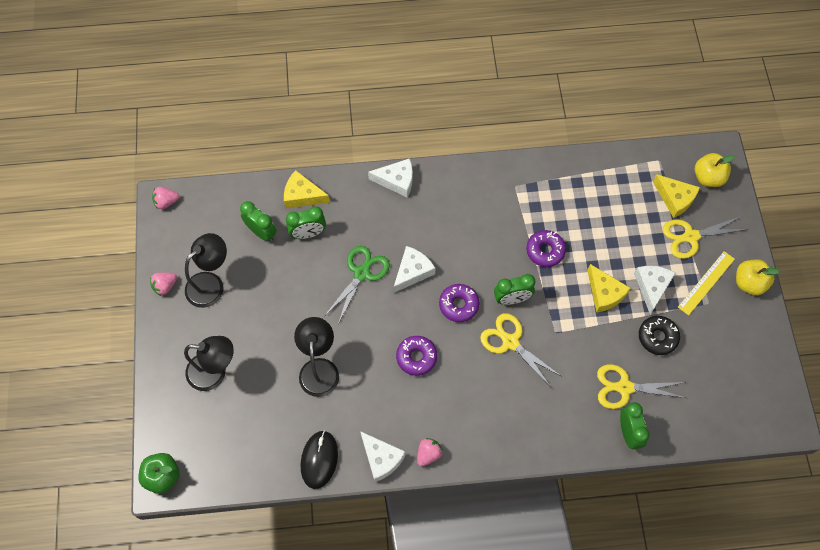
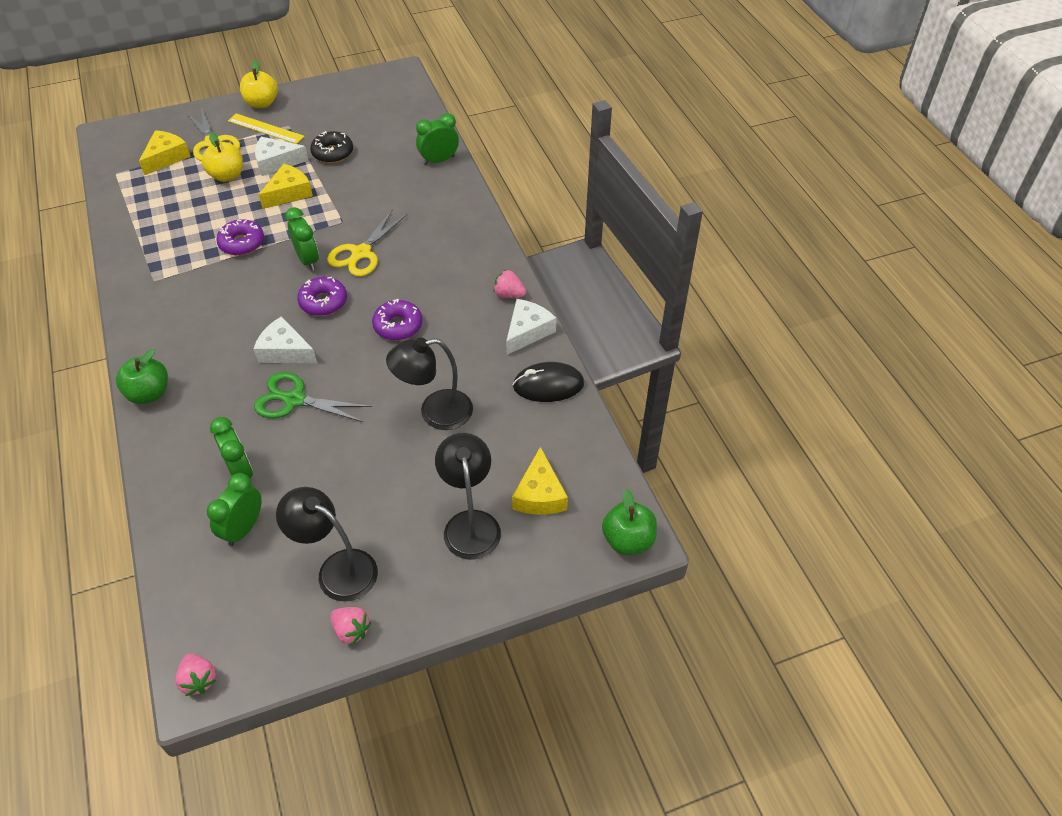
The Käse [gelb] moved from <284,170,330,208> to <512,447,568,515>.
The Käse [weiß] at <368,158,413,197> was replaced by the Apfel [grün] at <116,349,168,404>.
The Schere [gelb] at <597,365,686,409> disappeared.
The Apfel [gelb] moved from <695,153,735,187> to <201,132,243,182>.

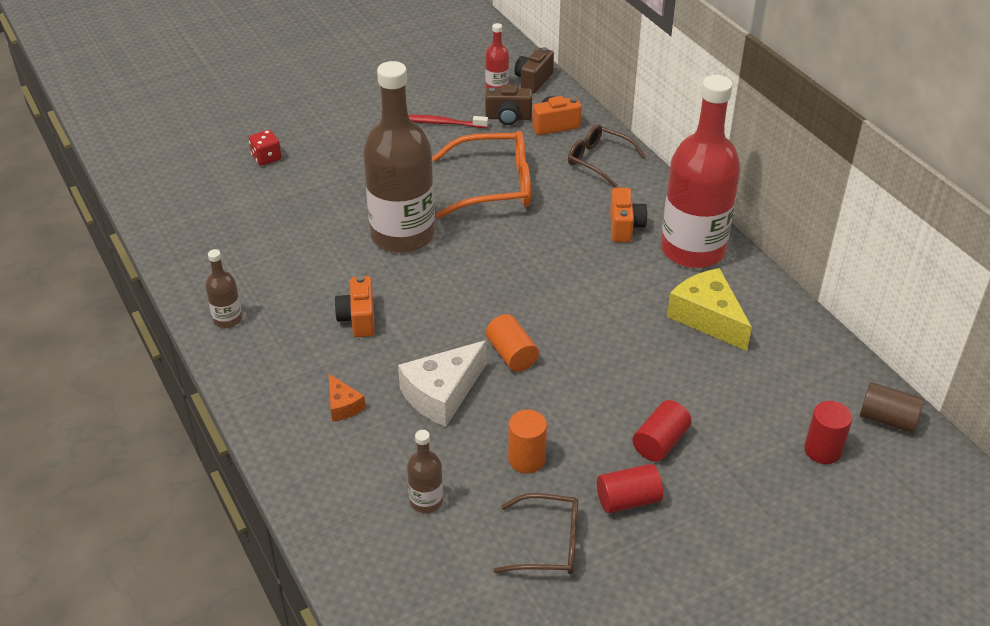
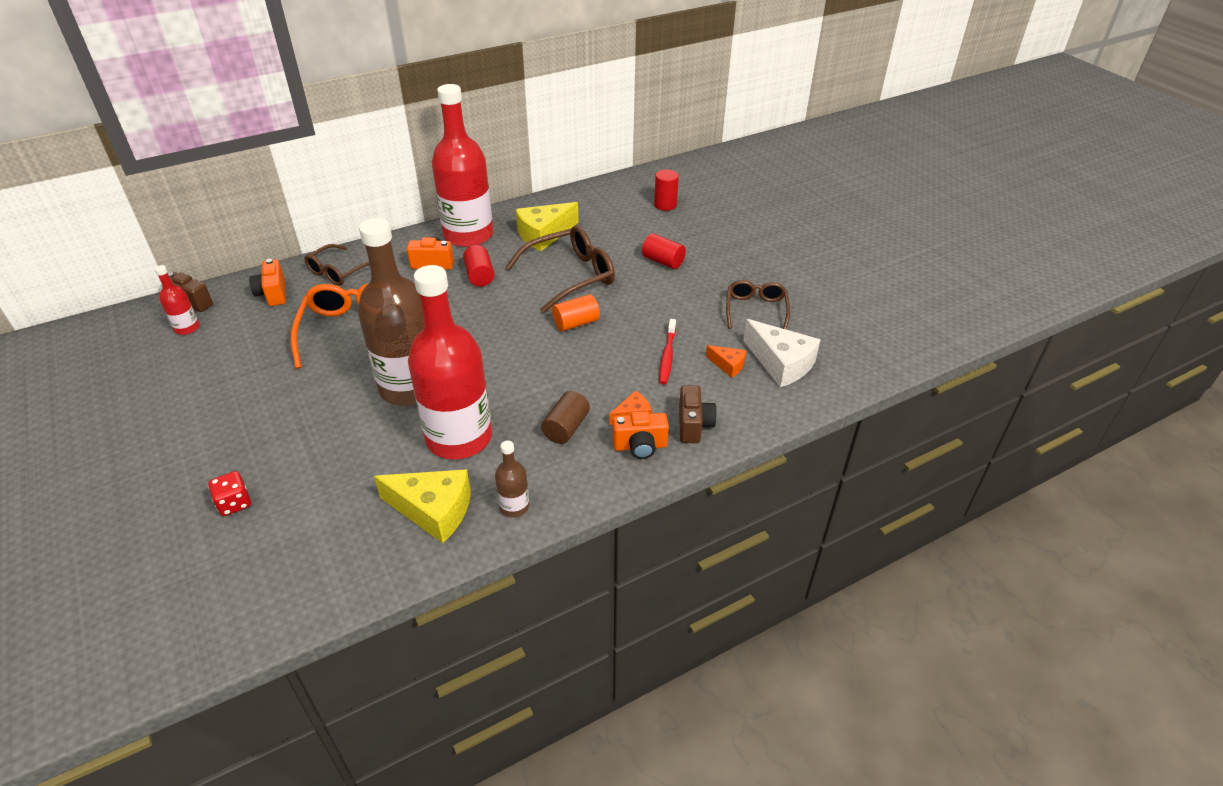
The Kamera [orange] moved from <334,275,375,337> to <612,411,669,459>.
The Käse [weiß] moved from <398,340,486,427> to <743,319,820,387>.
The Flasche [braun] at <407,430,443,513> was replaced by the Käse [orange] at <706,345,746,378>.
The Zahnbürste [rot] moved from <408,115,488,128> to <659,319,676,384>.
The Kamera [braun] moved from <485,84,532,125> to <679,385,717,443>.
The Vollzylinder [orange] at <508,410,547,473> disappeared.
The Vollzylinder [rot] moved from <597,464,663,513> to <463,245,494,287>.
The Vollzylinder [braun] moved from <860,382,924,433> to <541,391,590,444>.
The Käse [gelb] at <374,469,471,543> appeared.
The Flasche [rot] at <408,265,492,459> appeared.
The Brille [braun] at <506,225,615,313> appeared.

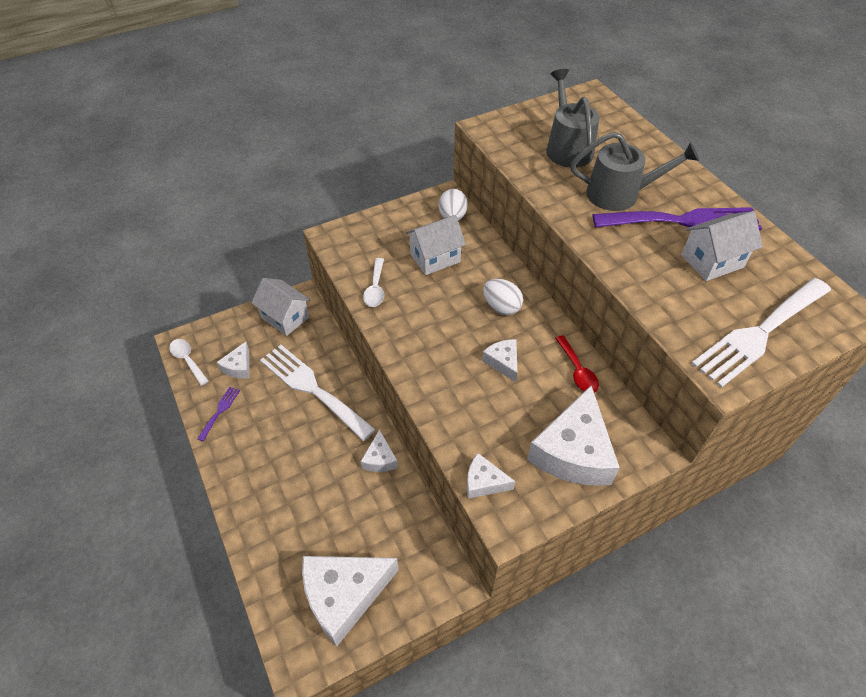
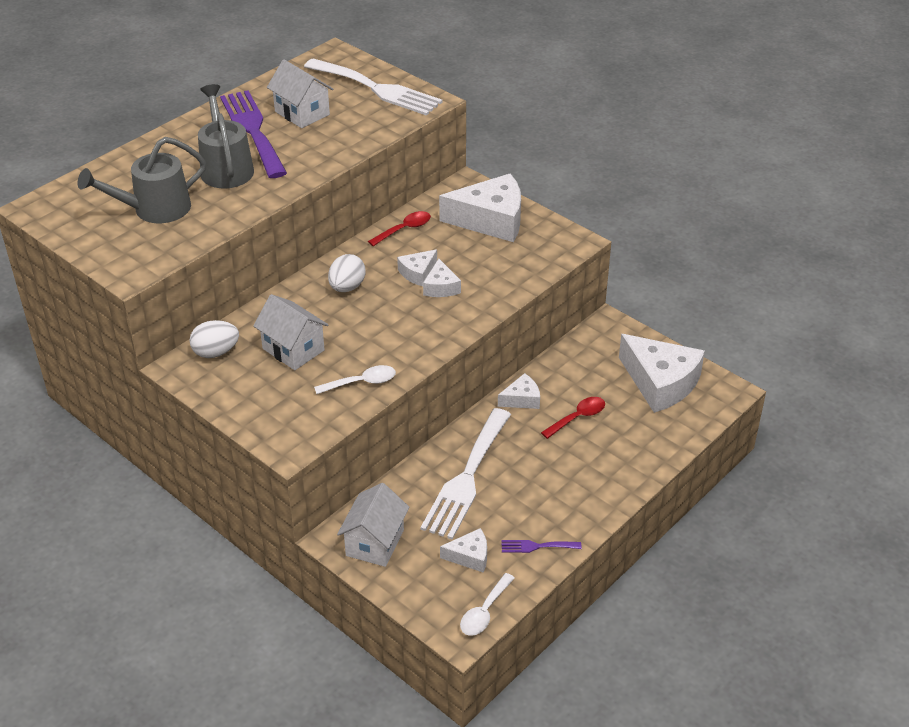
The Käse [weiß] moved from <467,453,516,499> to <423,259,461,297>.
The Löffel [rot] at <541,397,605,439> appeared.

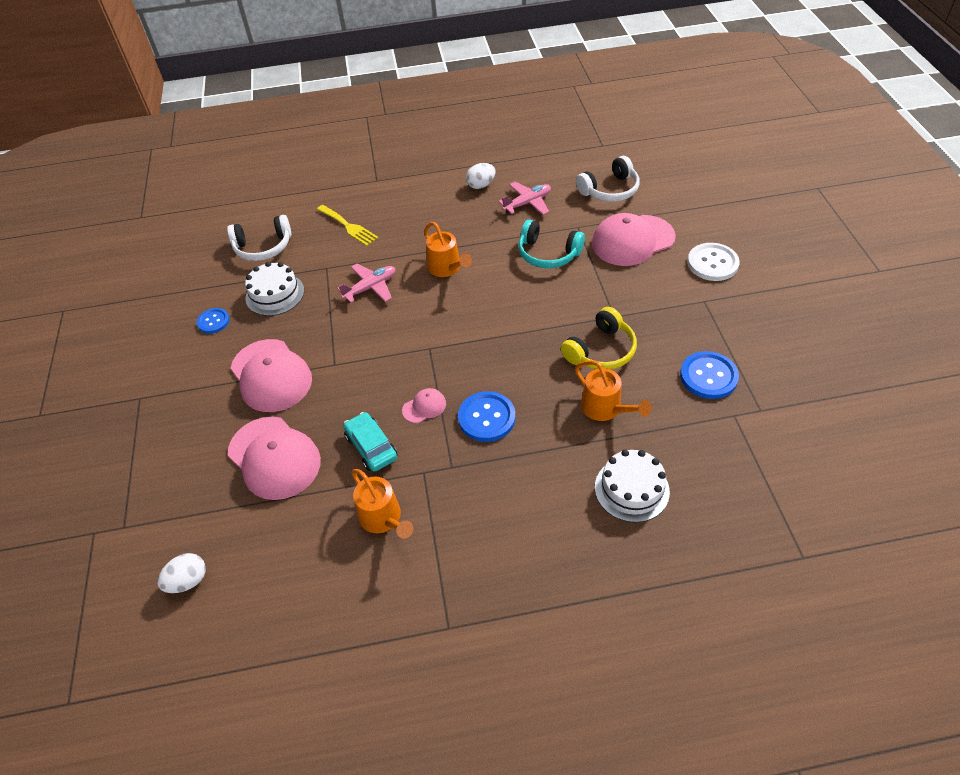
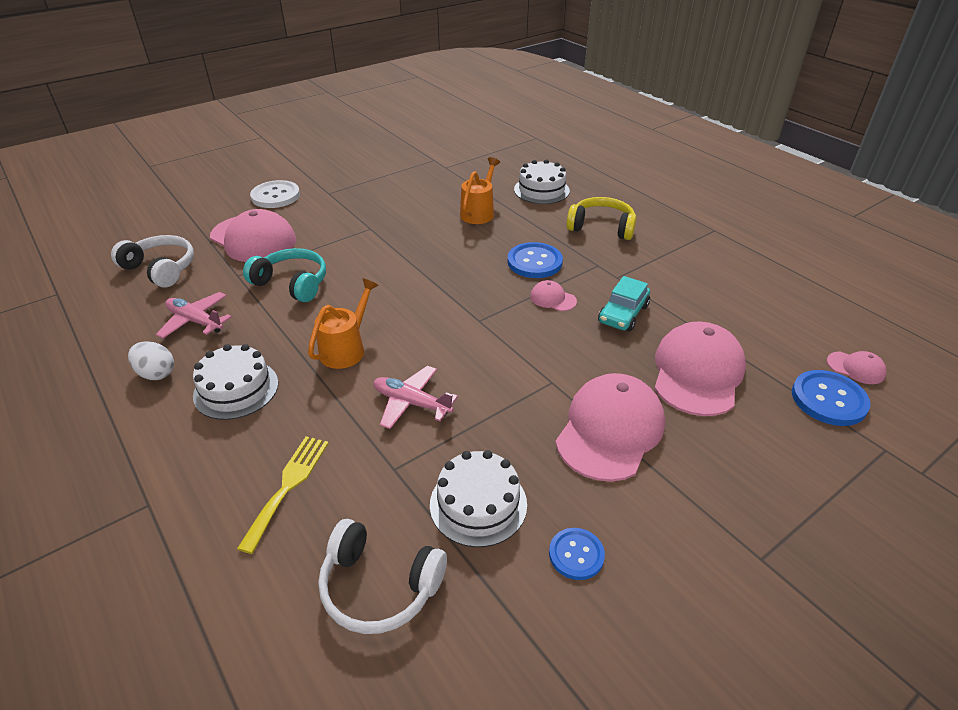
The Ei [weiß] at <157,553,206,593> was replaced by the Kappe [rosa] at <827,351,886,384>.
The Kopfhörer [weiß] at <227,215,291,261> turned 150 degrees clockwise.
The Gießkanne [orange] at <351,469,414,539> disappeared.
The Kopfhörer [türkis] at <518,220,585,268> turned 60 degrees counterclockwise.
The Kopfhörer [gelb] moved from <561,307,637,370> to <566,197,637,240>.
The Knopf [blau] moved from <680,351,739,399> to <792,370,870,426>.
The Kuchen [weiß] at <193,344,278,420> appeared.

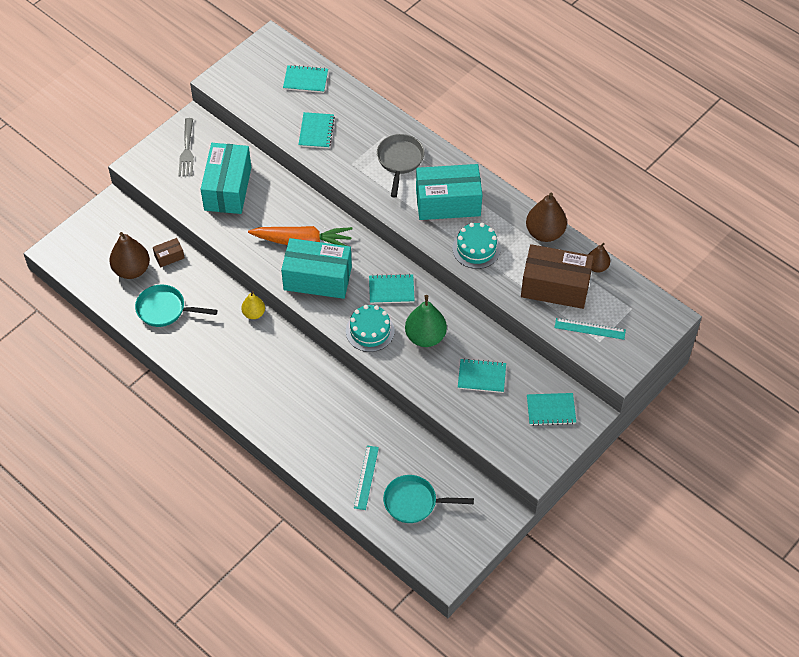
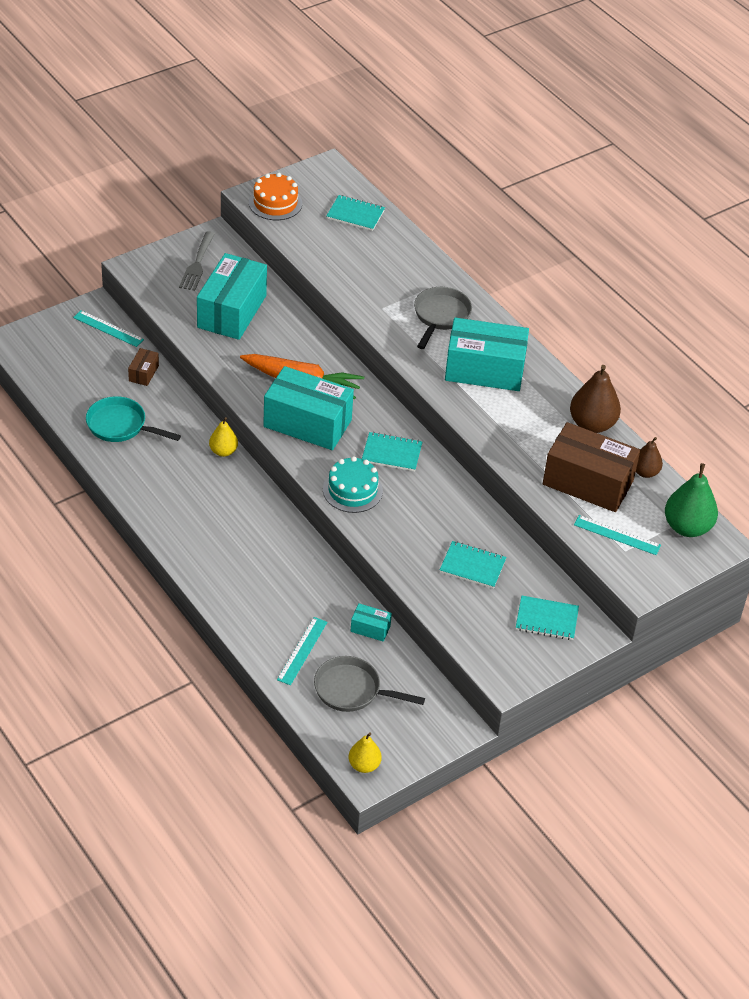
The Birne [braun] at <109,232,150,279> disappeared.
The Schachtel [braun] at <153,238,184,268> turned 60 degrees counterclockwise.
The Notizbuch [türkis] at <298,112,335,149> disappeared.
The Pfanne [türkis] at <383,475,474,523> became the Pfanne [grau] at <314,656,425,712>.
The Birne [grün] moved from <405,295,447,347> to <665,463,718,537>.
The Kuchen [türkis] at <452,223,501,269> disappeared.
The Lineal [türkis] at <73,310,144,347> appeared.
The Kuchen [orange] at <249,173,302,220> appeared.
The Birne [gelb] at <349,732,382,773> appeared.
The Schachtel [türkis] at <351,603,392,642> appeared.

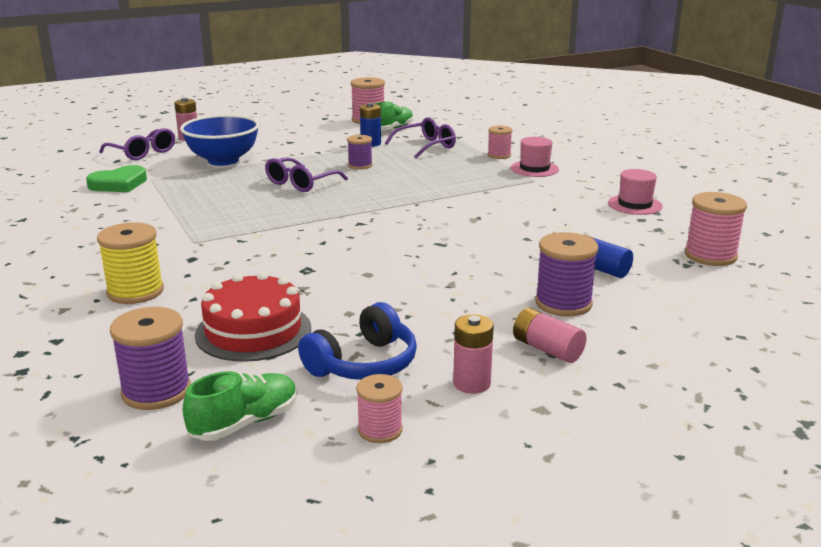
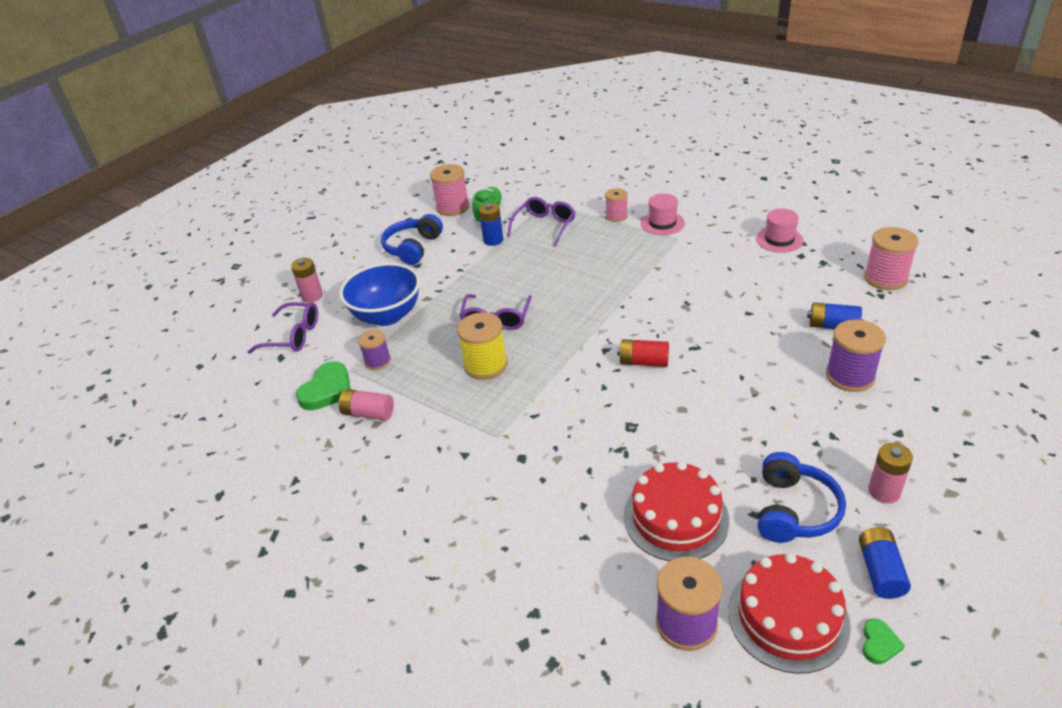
The Garnrolle [gelb] moved from <97,222,164,304> to <457,312,507,380>.
The Schuh [grün] at <183,371,297,441> was replaced by the Kuchen [rot] at <728,553,851,674>.
The Garnrolle [lila] moved from <347,135,373,169> to <358,330,391,370>.
The Garnrolle [rosa] at <356,374,403,443> was replaced by the Batterie [blau] at <859,527,911,599>.
The Batterie [rosa] moved from <513,308,587,363> to <339,389,394,421>.
The Kopfhörer [blau] at <381,214,443,265> appeared.
The Batterie [rot] at <617,339,669,367> appeared.
The Herz [grün] at <862,619,905,664> appeared.

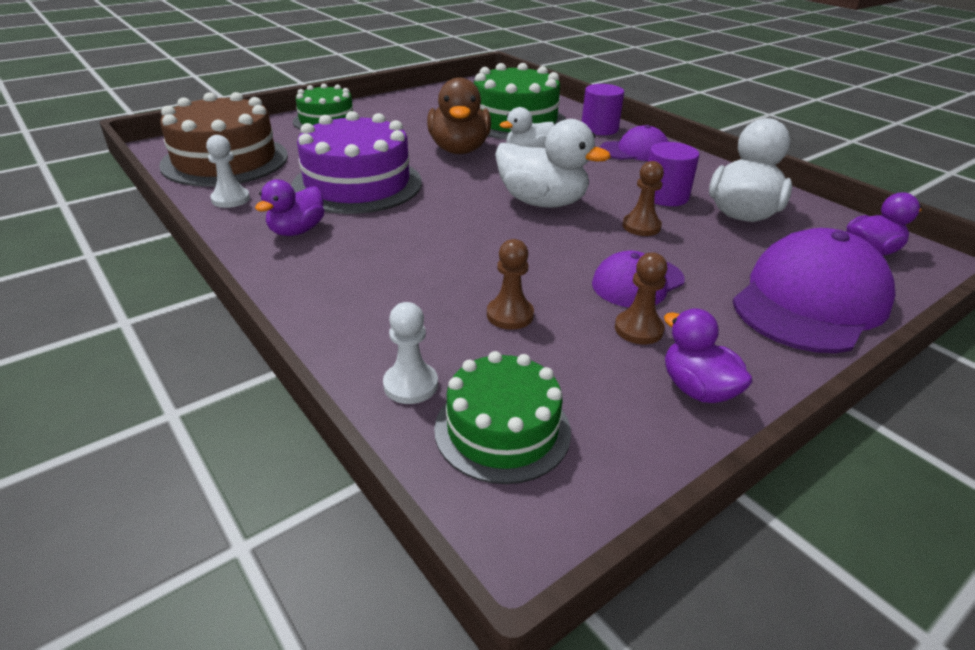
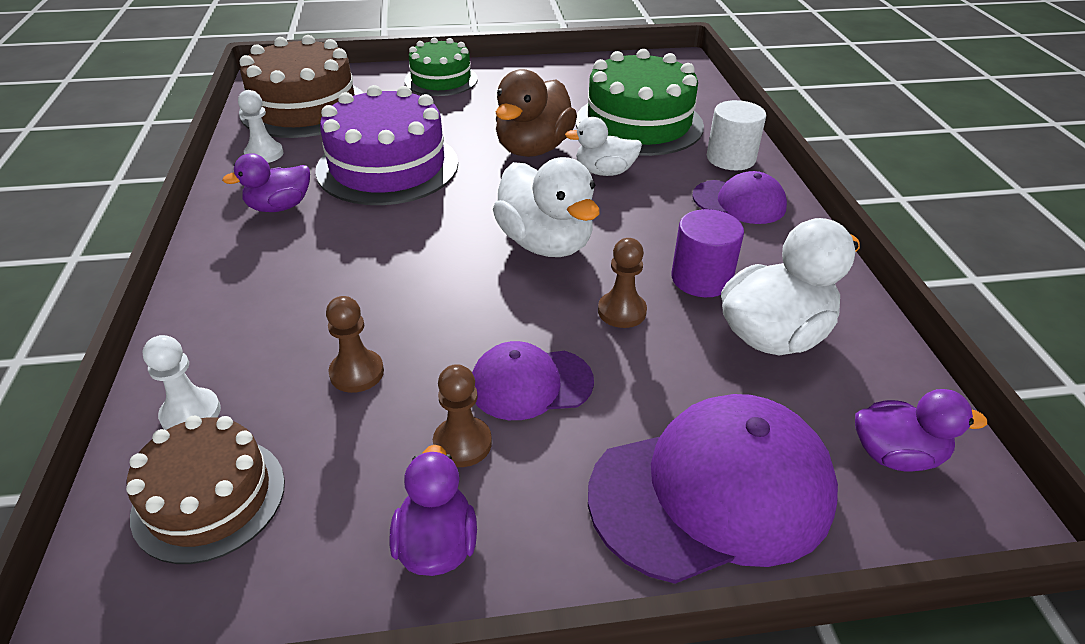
The Kuchen [grün] at <434,351,571,484> became the Kuchen [braun] at <126,415,285,564>.
The Vollzylinder [lila] at <582,84,624,135> became the Vollzylinder [weiß] at <707,100,766,170>.

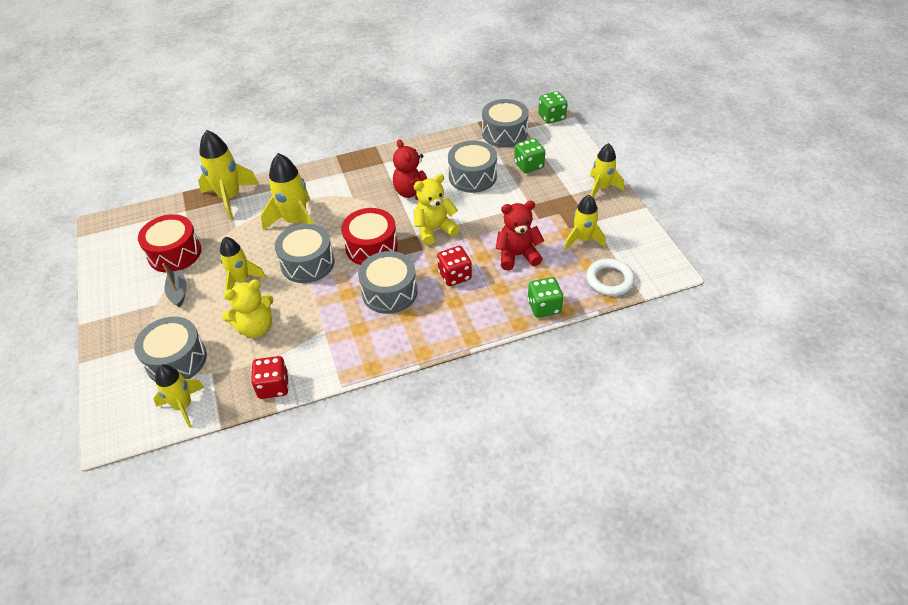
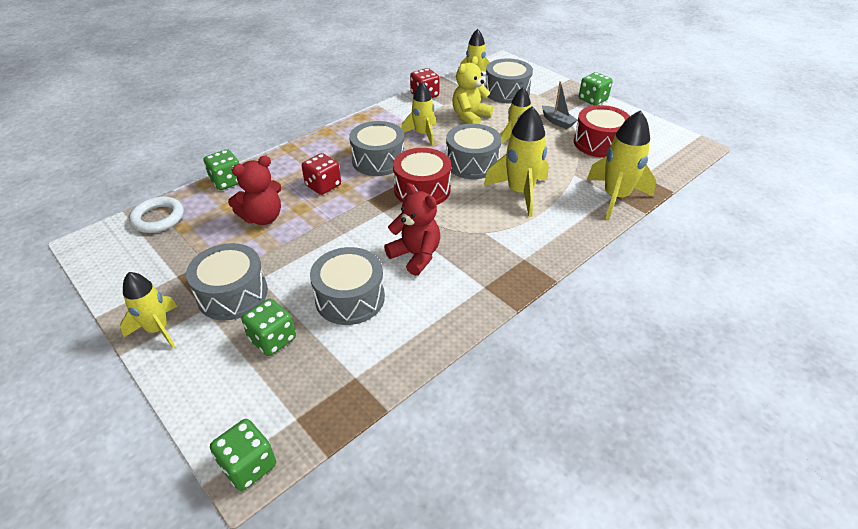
The Teddybär [gelb] at <414,174,460,245> disappeared.
The Trommel [grau] moved from <482,99,529,148> to <186,243,268,320>.
The Rakete [gelb] moved from <564,195,606,250> to <401,82,436,146>.
The Spielwürfel [grün] at <579,72,612,105> appeared.

